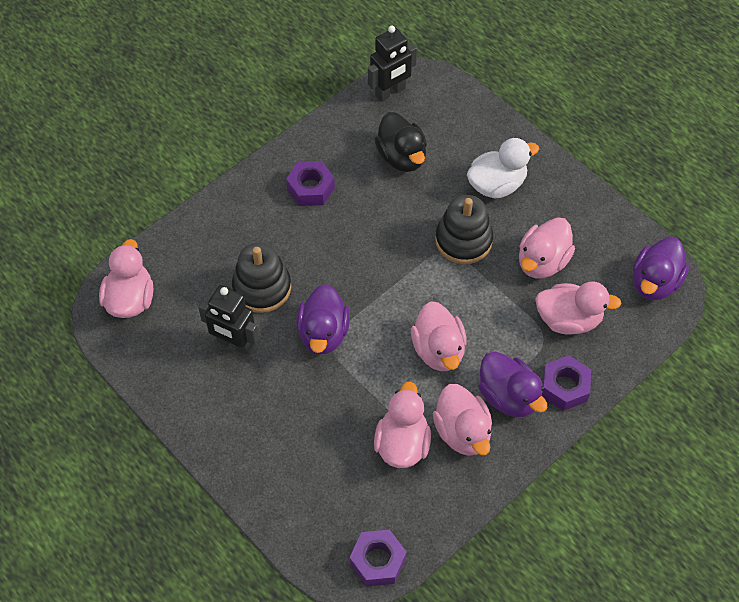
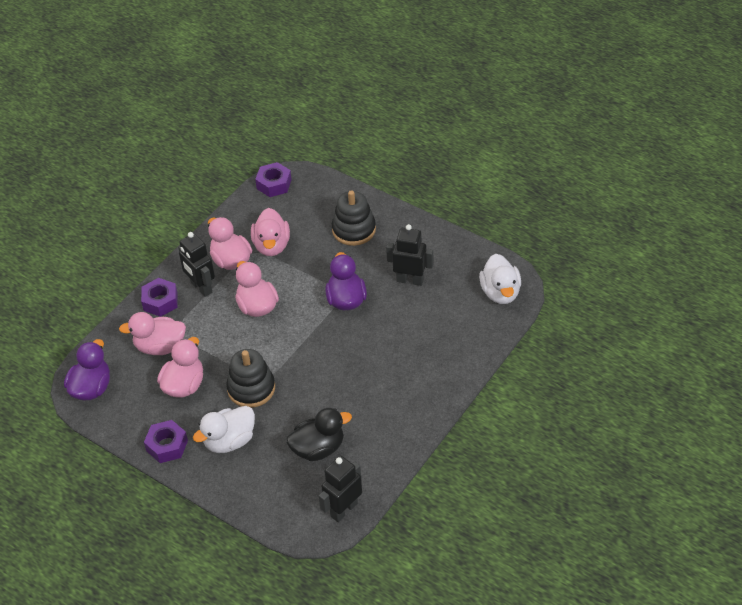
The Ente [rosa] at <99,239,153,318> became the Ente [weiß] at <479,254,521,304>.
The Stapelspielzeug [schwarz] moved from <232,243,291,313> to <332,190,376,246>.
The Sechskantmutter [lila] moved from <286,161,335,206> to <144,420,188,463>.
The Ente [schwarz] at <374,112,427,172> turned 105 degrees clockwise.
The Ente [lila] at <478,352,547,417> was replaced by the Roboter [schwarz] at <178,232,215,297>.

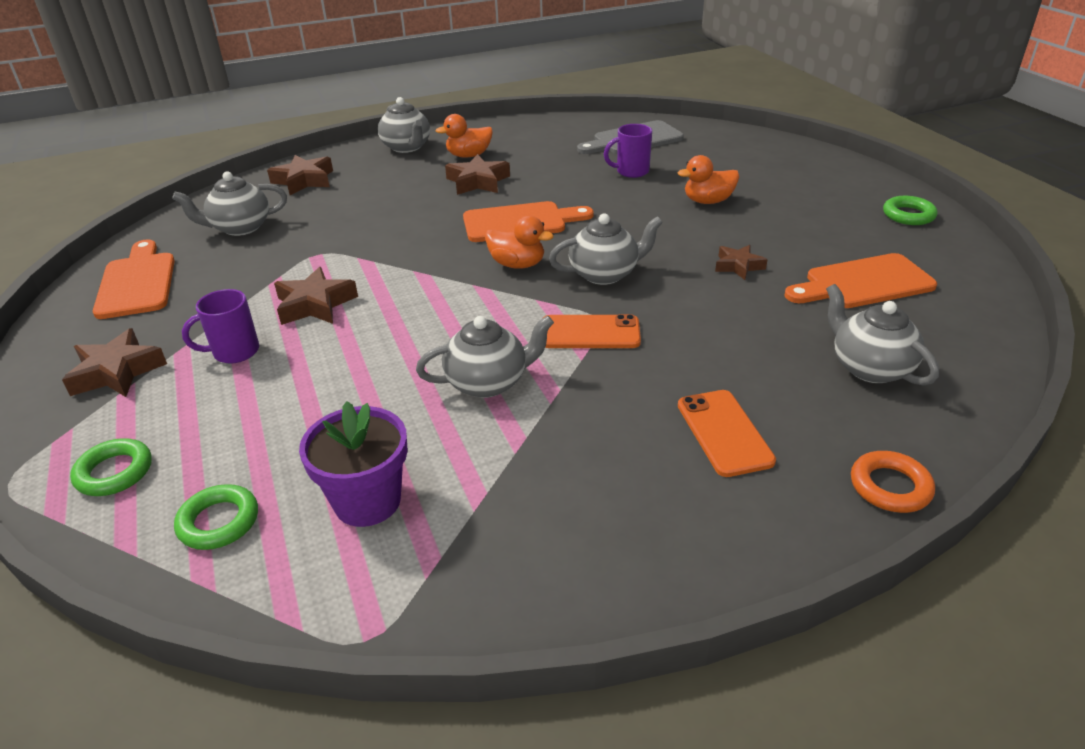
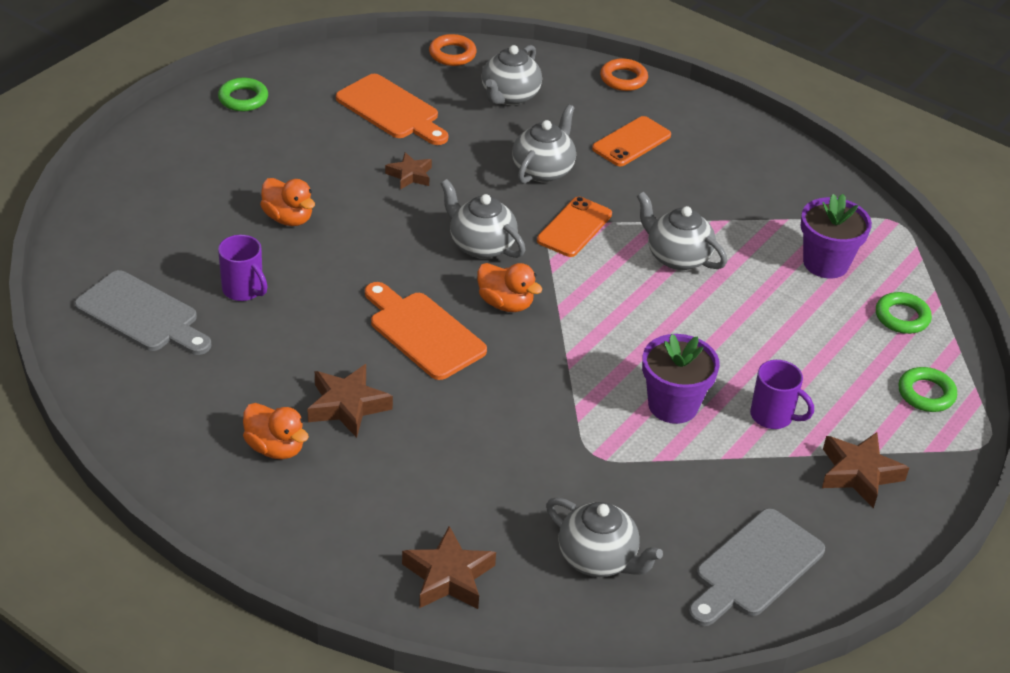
The Schneidebrett [orange] at <93,239,175,319> became the Schneidebrett [grau] at <688,508,825,626>.
The Stern [braun] at <274,267,358,325> was replaced by the Blumentopf [lila] at <642,334,720,424>.
The Teekanne [grau] moved from <378,97,430,153> to <512,104,576,184>.
The Ente [orange] at <485,215,554,269> turned 135 degrees clockwise.
The Handy [orange] at <542,314,641,348> turned 60 degrees clockwise.
The Ring [orange] at <429,34,477,66> appeared.

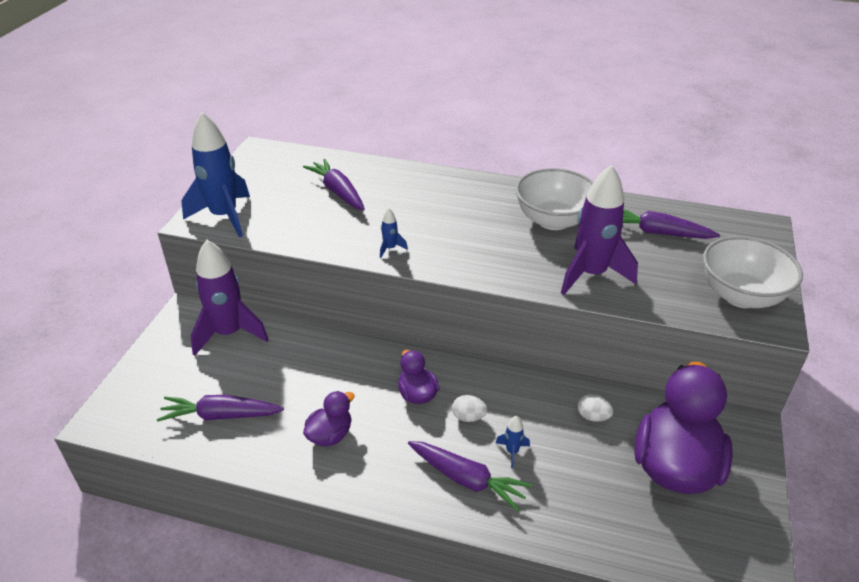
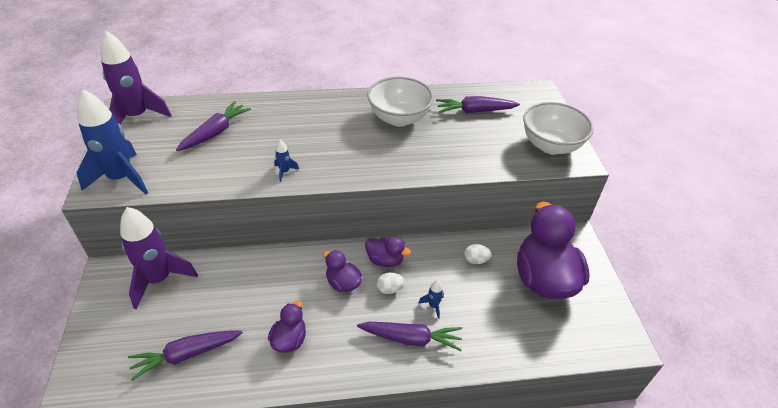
The Karotte [lila] at <303,159,365,211> turned 90 degrees clockwise.
The Rakete [lila] moved from <561,165,638,295> to <101,31,172,125>.
The Ente [lila] at <365,237,411,267> appeared.

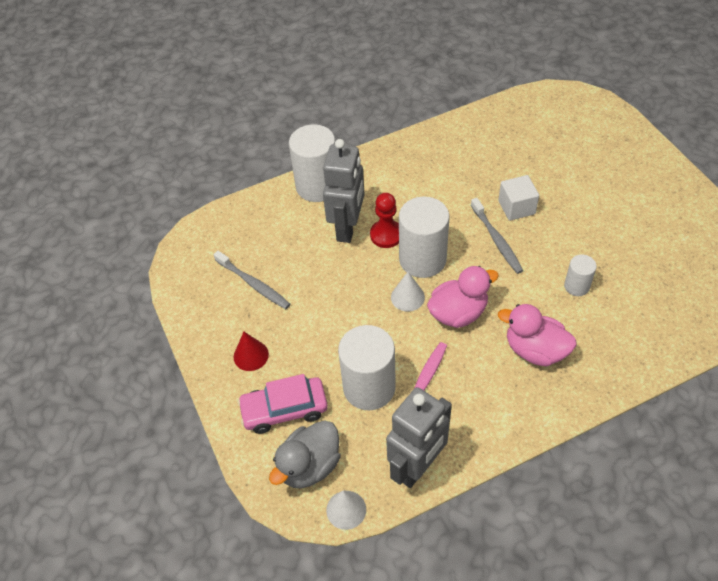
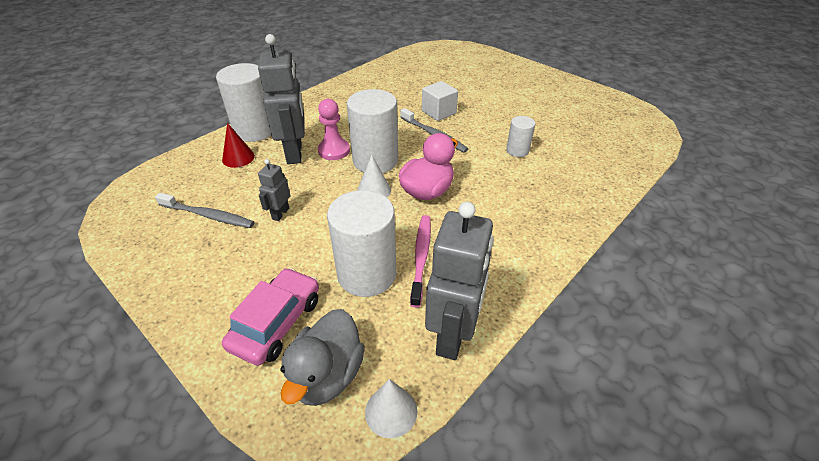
The Kegel [rot] moved from <233,332,269,371> to <222,123,255,168>.
The Auto [rosa] at <237,374,328,434> turned 150 degrees clockwise.
The Bauer [rot] at <370,193,399,248> became the Bauer [rosa] at <318,99,350,160>.
The Ente [rosa] at <498,304,577,366> disappeared.
The Roboter [grau] at <258,159,290,221> appeared.

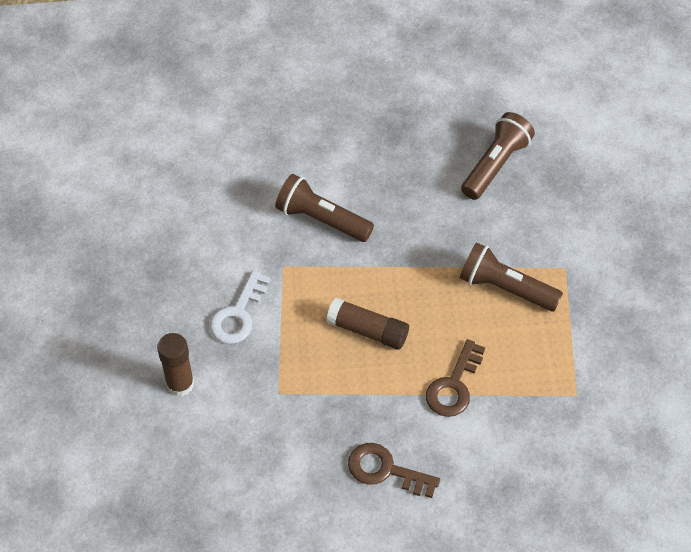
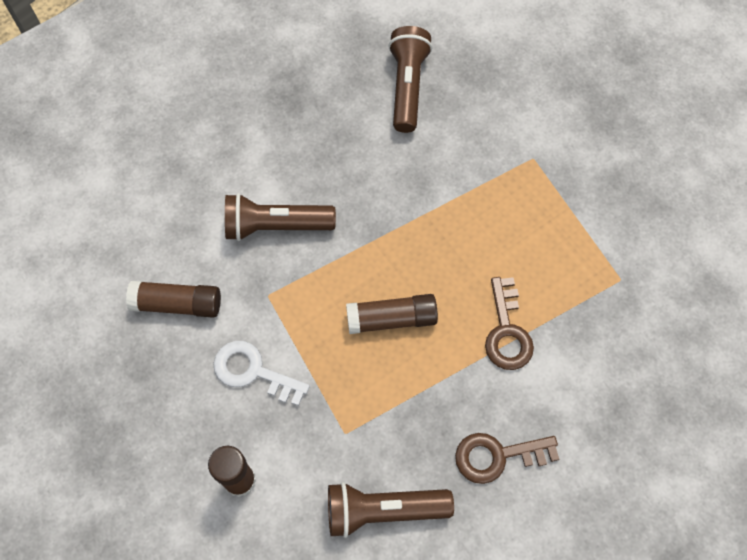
The Schlüssel [weiß] at <210,270,270,344> turned 120 degrees clockwise.
The Taschenlampe [braun] moved from <460,242,563,312> to <328,482,454,538>.
The Klebestift [braun] at <126,281,221,318> appeared.

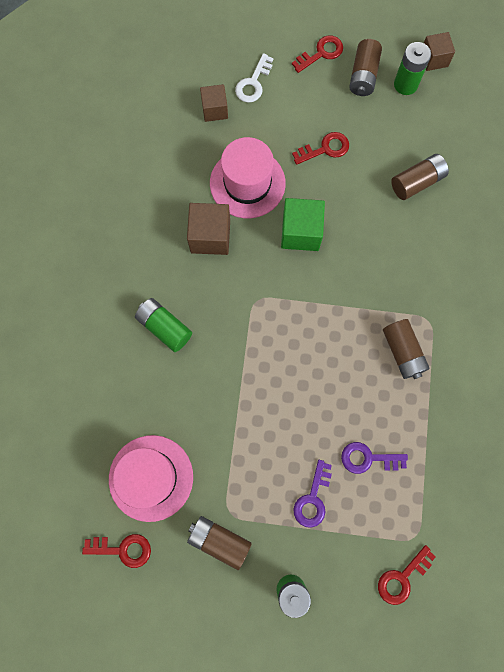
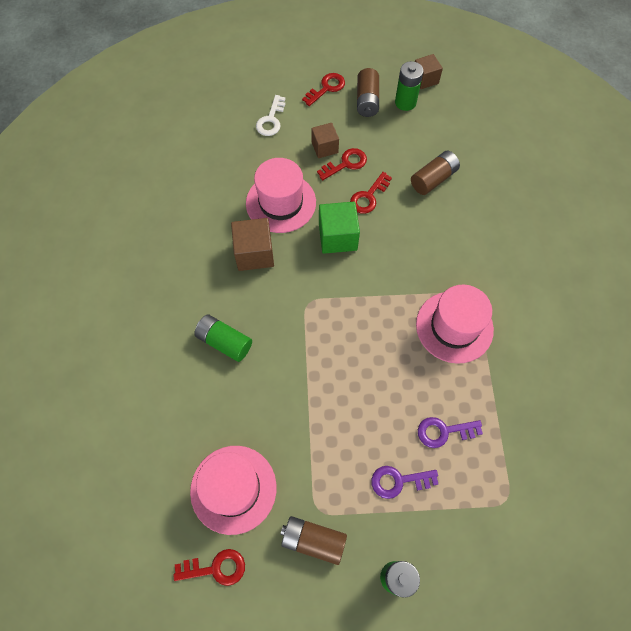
The Kubus [braun] moved from <200,84,228,122> to <311,123,339,158>.
The Schlüssel [lila] at <293,460,332,528> turned 75 degrees clockwise.
The Schlüssel [rot] moved from <378,545,436,605> to <350,172,392,214>.
The Batterie [braun] at <383,319,430,379> was replaced by the Hut [rosa] at <416,285,494,364>.

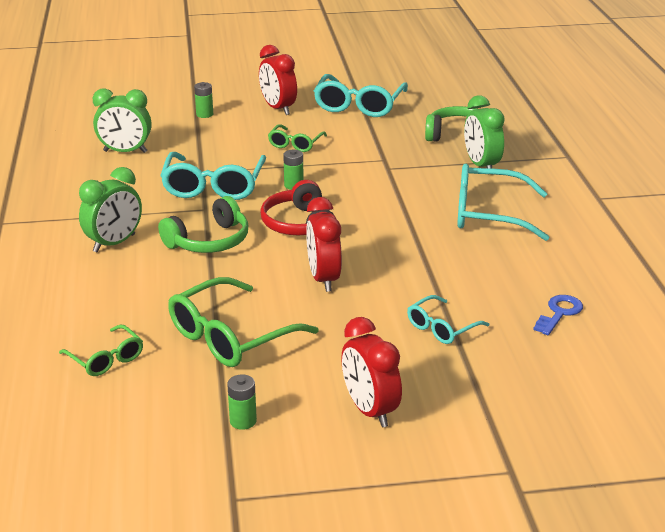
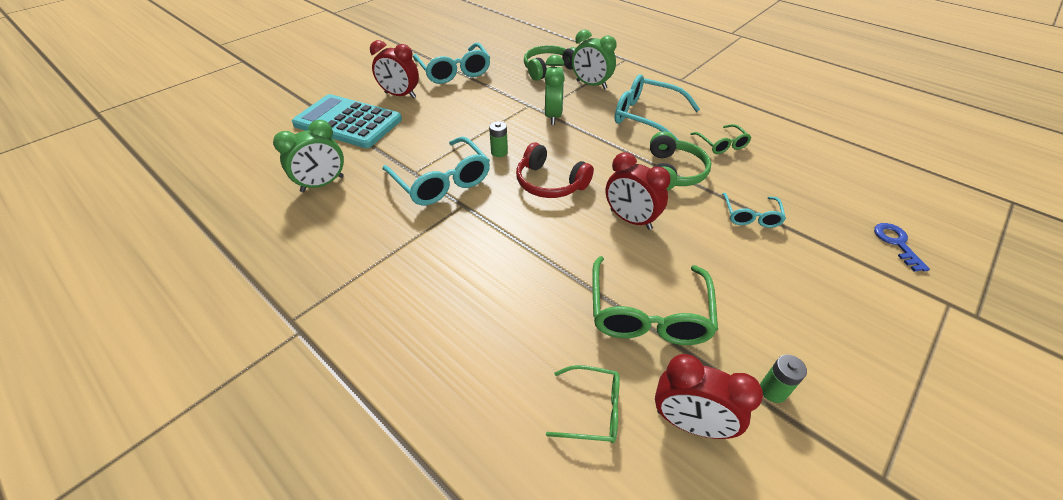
The Wecker [grün] moved from <79,167,142,253> to <545,55,565,125>.
The Kopfhörer [grün] moved from <158,196,248,253> to <650,131,711,191>.
The Batterie [grün] at <194,82,213,118> was replaced by the Taschenrechner [türkis] at <292,94,402,148>.
The Brille [grün] moved from <268,124,327,152> to <690,124,751,154>.
The Wecker [rot] moved from <341,317,402,427> to <655,354,763,439>.
The Brille [türkis] at <457,164,550,241> turned 60 degrees clockwise.
The Schlüssel [blau] moved from <533,295,583,335> to <874,223,930,272>.

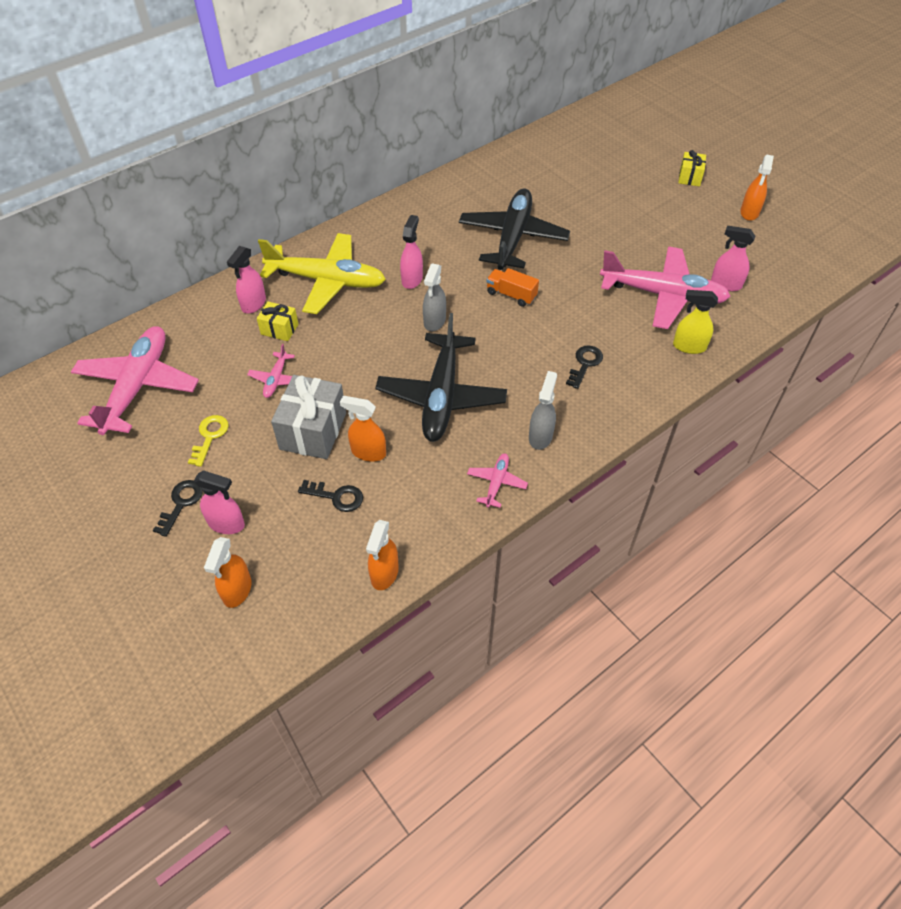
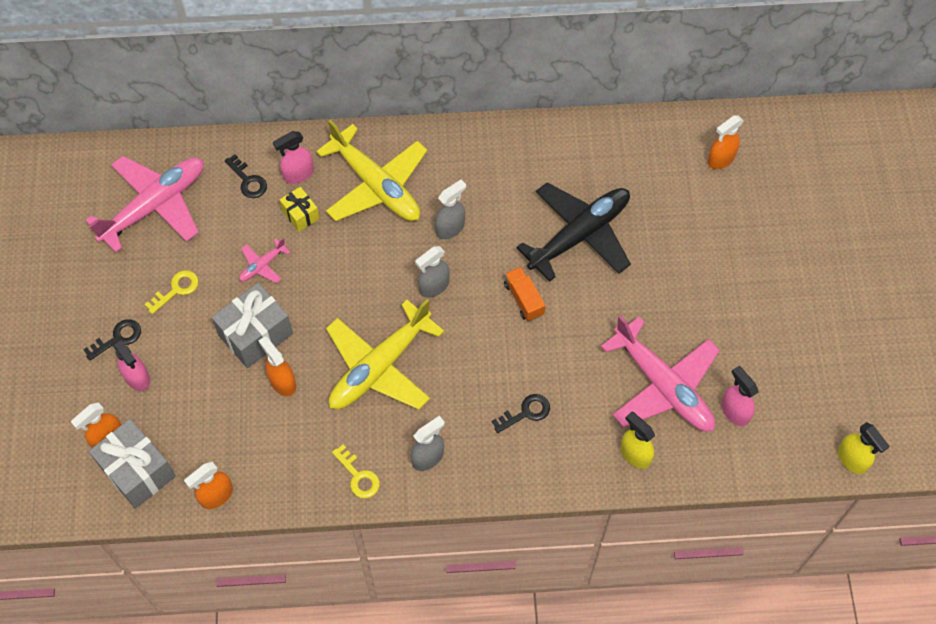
The Schlüssel [schwarz] moved from <298,480,363,512> to <225,154,267,198>.
The Flugzeug [schwarz] at <375,313,507,442> became the Flugzeug [gelb] at <326,299,444,410>.
The Sprühflasche [rosa] at <400,215,423,289> became the Sprühflasche [grau] at <435,179,466,239>.
The Flugzeug [rosa] at <467,453,528,508> was replaced by the Schlüssel [gelb] at <332,444,380,498>.
The Geschenk [gelb] at <678,150,706,186> disappeared.
The Sprühflasche [orange] moved from <740,155,774,221> to <708,115,743,169>.
The Geschenk [grau] at <89,419,176,509> appeared.
The Sprühflasche [gelb] at <838,422,890,474> appeared.

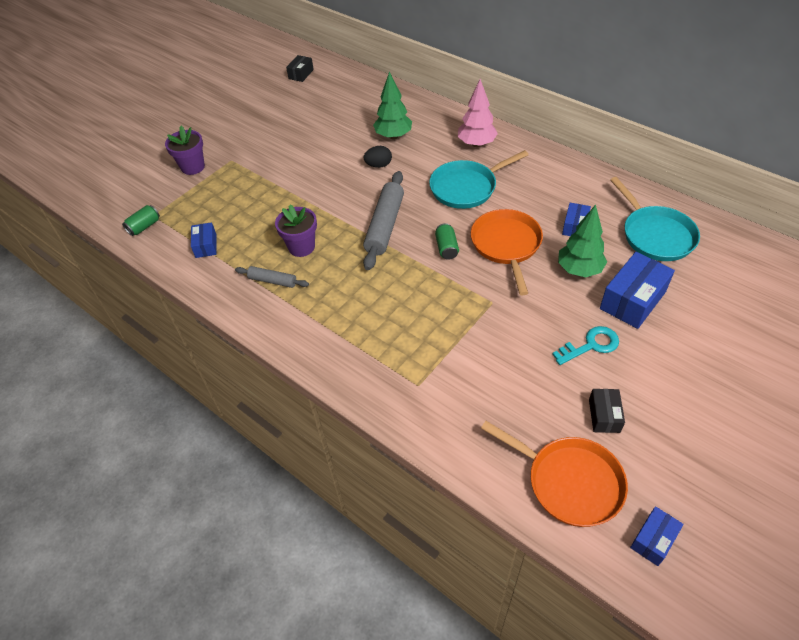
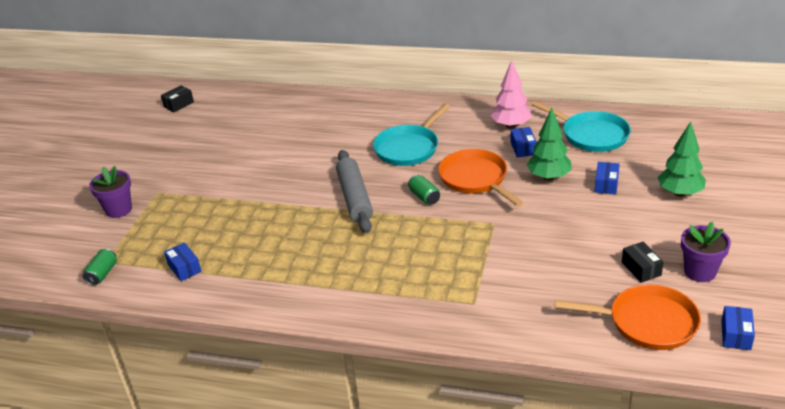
The Nudelholz [grau] at <235,266,309,288> disappeared.
The Blumentopf [lila] moved from <275,205,317,257> to <681,222,731,282>.
The Schachtel [schwarz] at <286,55,314,82> turned 45 degrees clockwise.
The Ei [schwarz] at <364,146,392,168> disappeared.
The Baum [grün] moved from <373,72,412,139> to <657,121,706,197>.
The Baum [rosa] moved from <458,79,498,147> to <491,60,532,129>.
The Schlüssel [türkis] at <552,326,619,365> disappeared.
The Schachtel [blau] at <600,252,675,329> changed to 0.56 times the size.

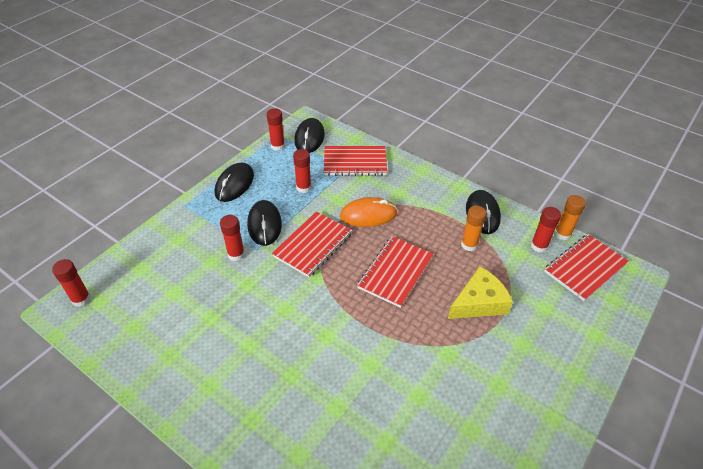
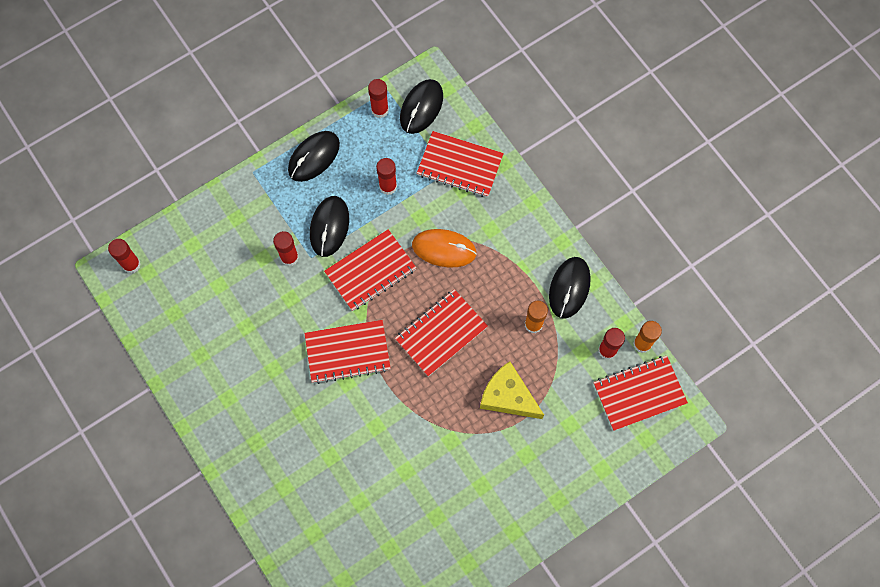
The Käse [gelb] at <448,266,513,319> turned 135 degrees counterclockwise.
The Notizbuch [rot] at <304,320,391,384> appeared.

